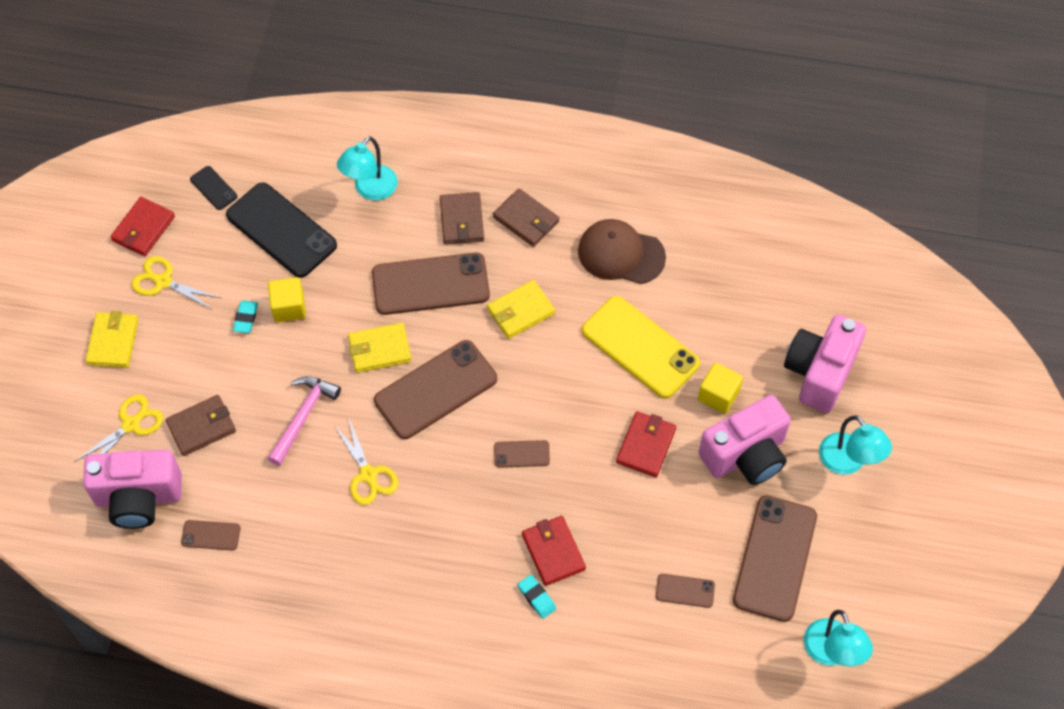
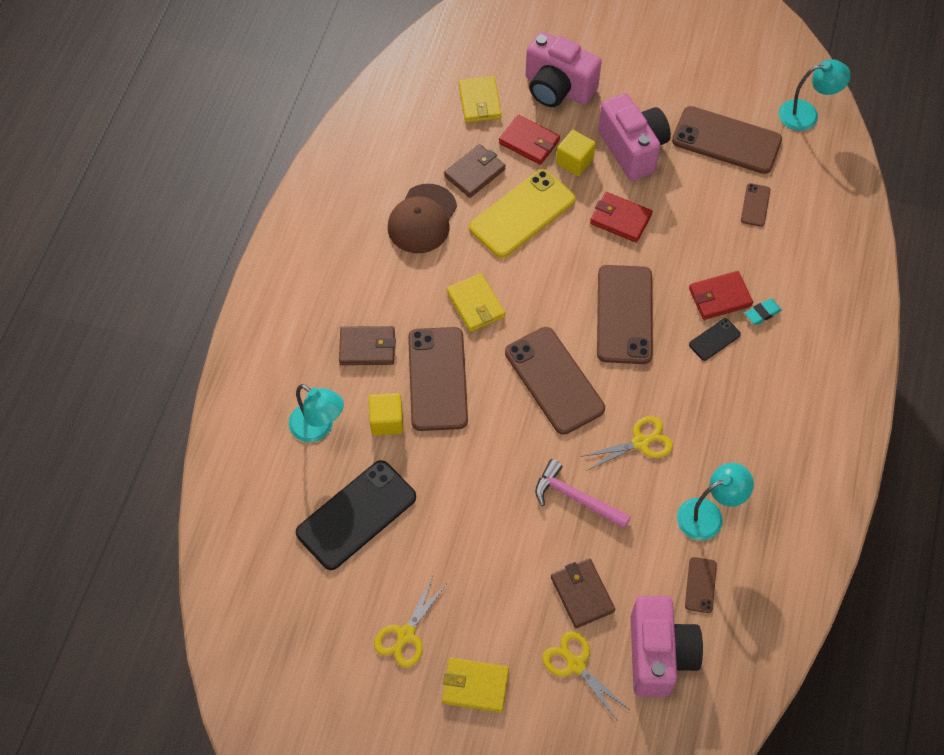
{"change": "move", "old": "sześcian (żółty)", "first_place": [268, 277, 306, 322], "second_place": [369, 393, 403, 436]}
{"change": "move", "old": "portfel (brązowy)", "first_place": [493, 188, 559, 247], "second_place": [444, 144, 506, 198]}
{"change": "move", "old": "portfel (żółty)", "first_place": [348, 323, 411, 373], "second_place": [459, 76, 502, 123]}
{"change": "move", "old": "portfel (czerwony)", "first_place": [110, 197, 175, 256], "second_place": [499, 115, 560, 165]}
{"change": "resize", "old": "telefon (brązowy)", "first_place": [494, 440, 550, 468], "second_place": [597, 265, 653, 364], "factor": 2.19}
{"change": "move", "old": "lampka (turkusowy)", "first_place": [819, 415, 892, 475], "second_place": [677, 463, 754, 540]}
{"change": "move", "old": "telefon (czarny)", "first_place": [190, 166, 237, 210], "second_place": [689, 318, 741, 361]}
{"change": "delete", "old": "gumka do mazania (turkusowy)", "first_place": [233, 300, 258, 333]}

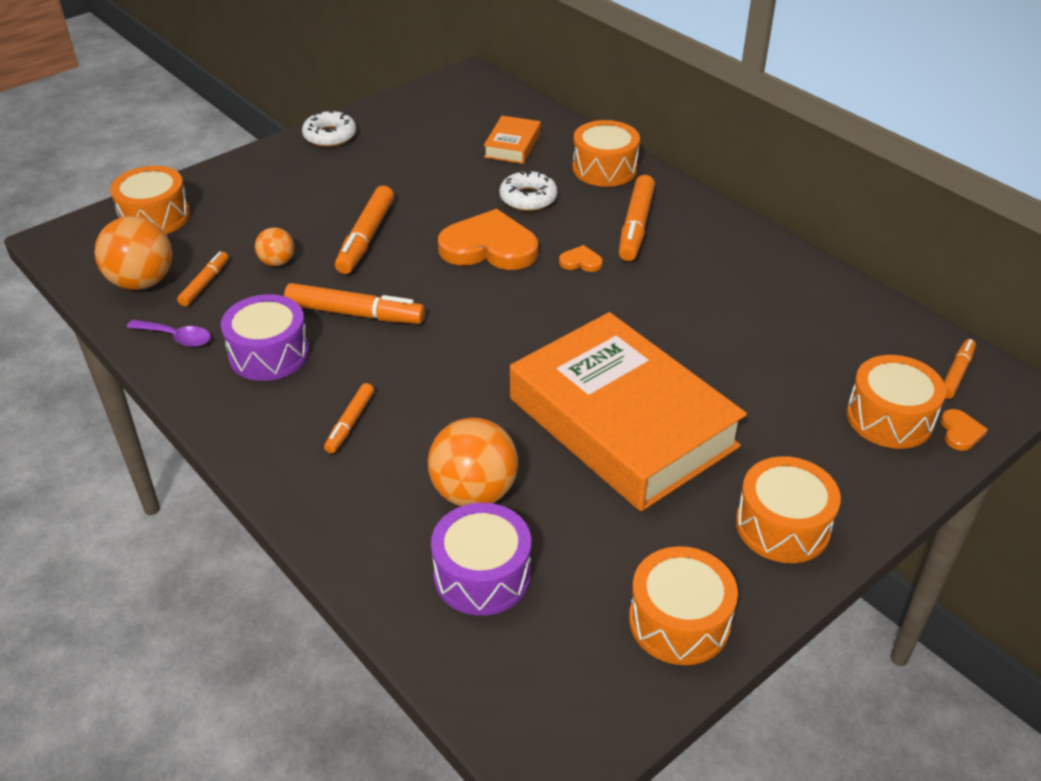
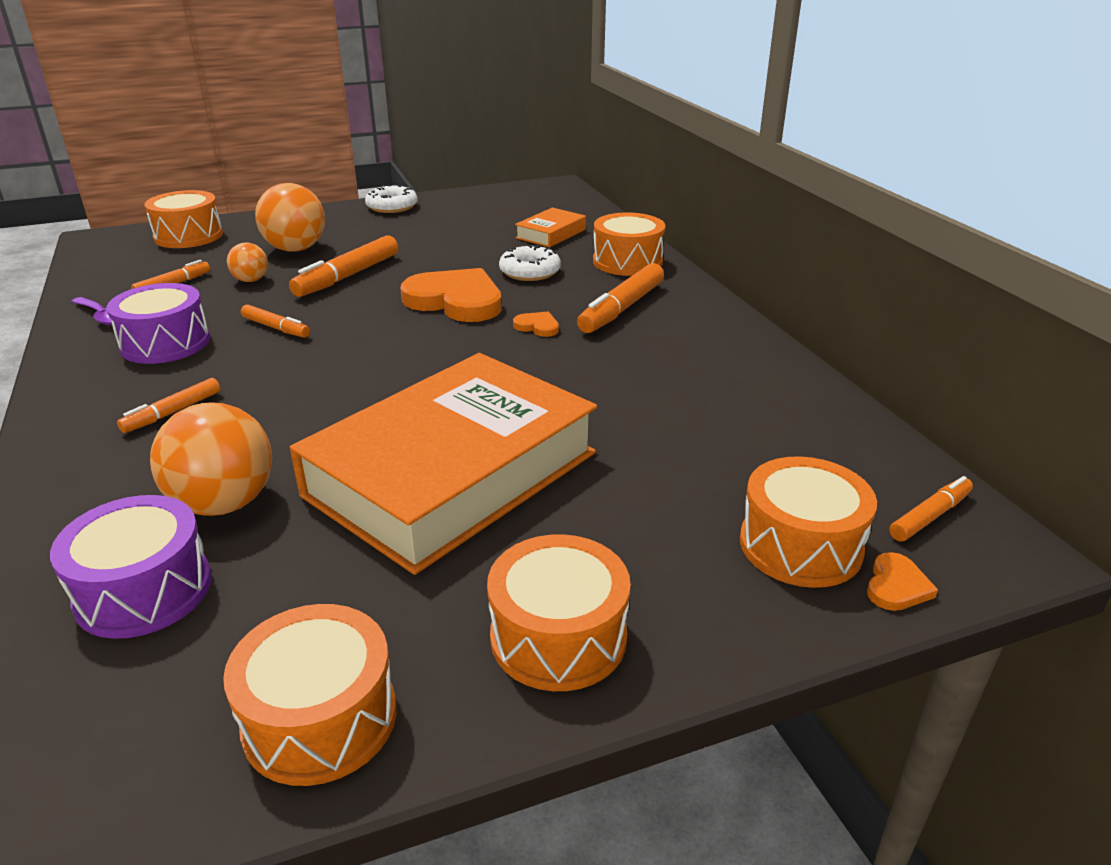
{"change": "resize", "old": "flamaster (pomarańczowy)", "first_place": [284, 283, 425, 324], "second_place": [241, 304, 310, 338], "factor": 0.58}
{"change": "move", "old": "piłka (pomarańczowy)", "first_place": [95, 216, 172, 290], "second_place": [255, 183, 325, 252]}
{"change": "rotate", "old": "książka (pomarańczowy)", "first_place": [510, 312, 747, 511], "second_place": [290, 353, 597, 575], "degrees": 60}

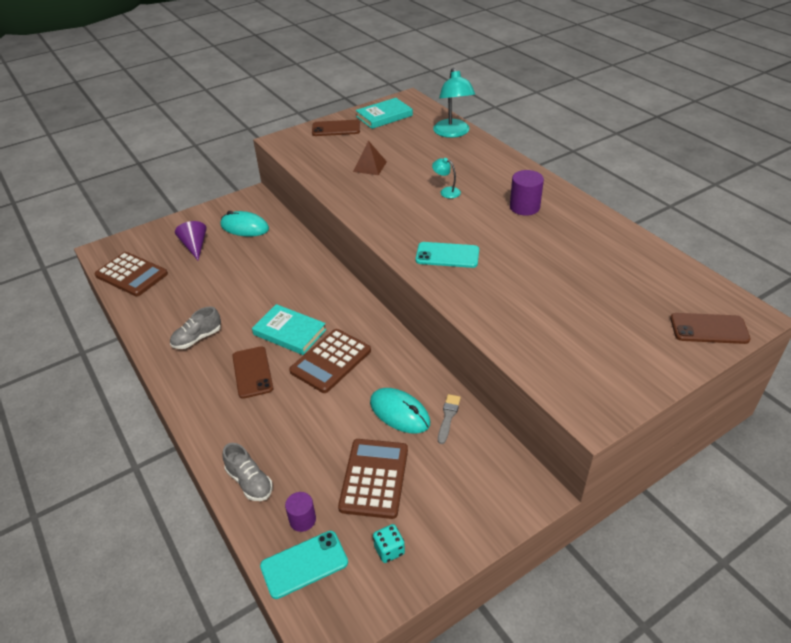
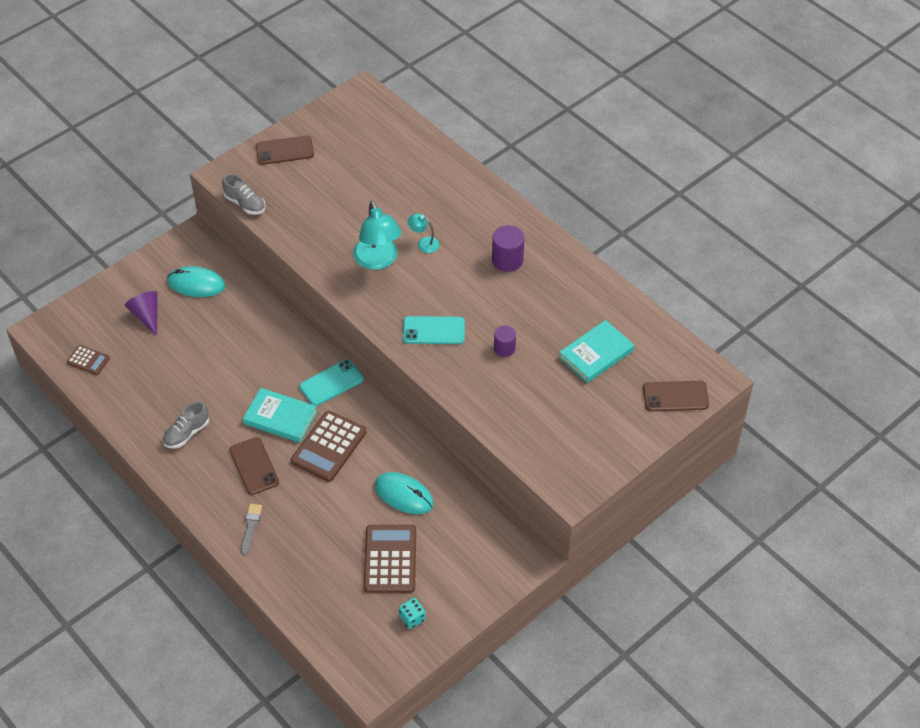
{"change": "resize", "old": "kalkulator (brązowy)", "first_place": [94, 252, 168, 296], "second_place": [66, 345, 110, 375], "factor": 0.53}
{"change": "move", "old": "but (szary)", "first_place": [223, 443, 273, 501], "second_place": [222, 174, 265, 215]}
{"change": "move", "old": "pędzel (szary)", "first_place": [438, 394, 461, 444], "second_place": [241, 504, 262, 555]}
{"change": "move", "old": "telefon (turkusowy)", "first_place": [260, 531, 348, 599], "second_place": [299, 359, 363, 406]}
{"change": "move", "old": "lampka (turkusowy)", "first_place": [433, 68, 475, 138], "second_place": [353, 201, 402, 270]}
{"change": "move", "old": "walec (fioletowy)", "first_place": [285, 492, 316, 532], "second_place": [494, 326, 516, 357]}
{"change": "move", "old": "książka (turkusowy)", "first_place": [356, 98, 413, 129], "second_place": [559, 320, 634, 383]}
{"change": "delete", "old": "piramida (brązowy)", "first_place": [353, 140, 387, 175]}

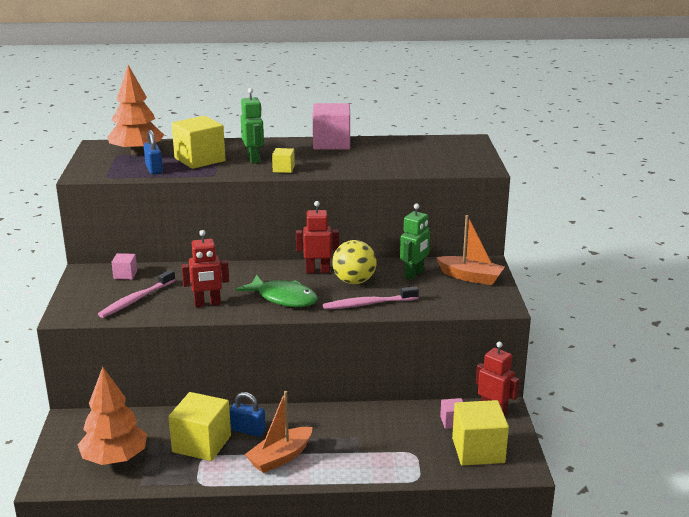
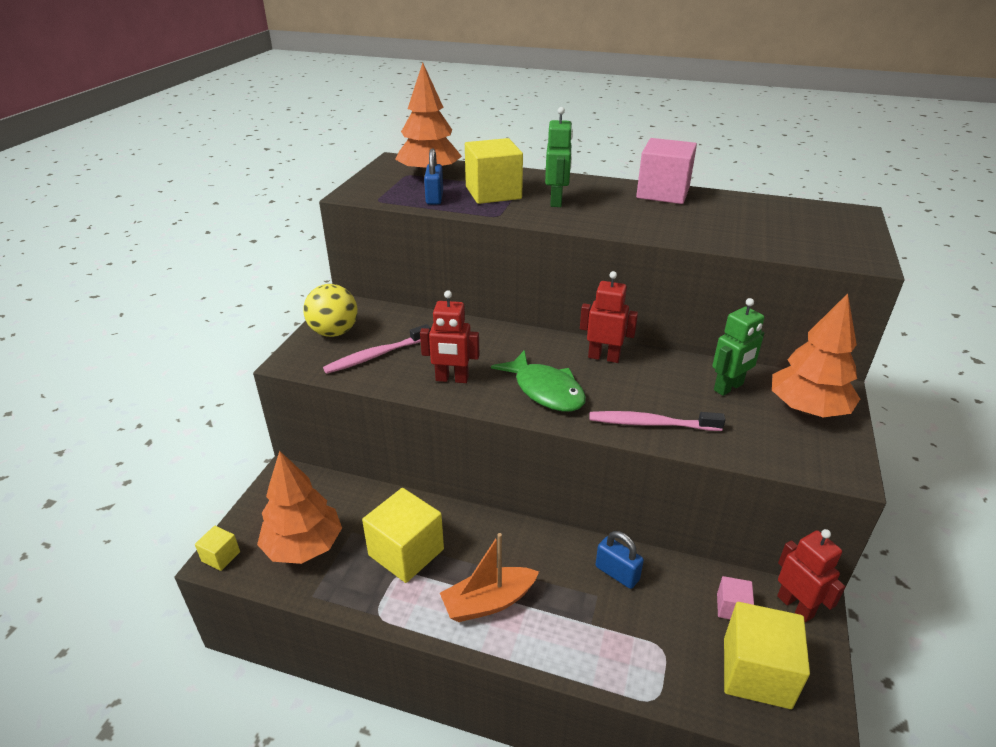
{"change": "move", "old": "sześcian (żółty)", "first_place": [272, 148, 295, 173], "second_place": [195, 526, 240, 571]}
{"change": "move", "old": "piłka (żółty)", "first_place": [332, 240, 376, 284], "second_place": [303, 284, 358, 337]}
{"change": "move", "old": "kłódka (niebieski)", "first_place": [229, 392, 266, 437], "second_place": [596, 531, 644, 589]}
{"change": "replace", "old": "łódka (pomarańczowy)", "new": "drzewko (pomarańczowy)", "first_place": [436, 215, 505, 285], "second_place": [772, 293, 860, 417]}
{"change": "delete", "old": "sześcian (różowy)", "first_place": [112, 253, 137, 280]}

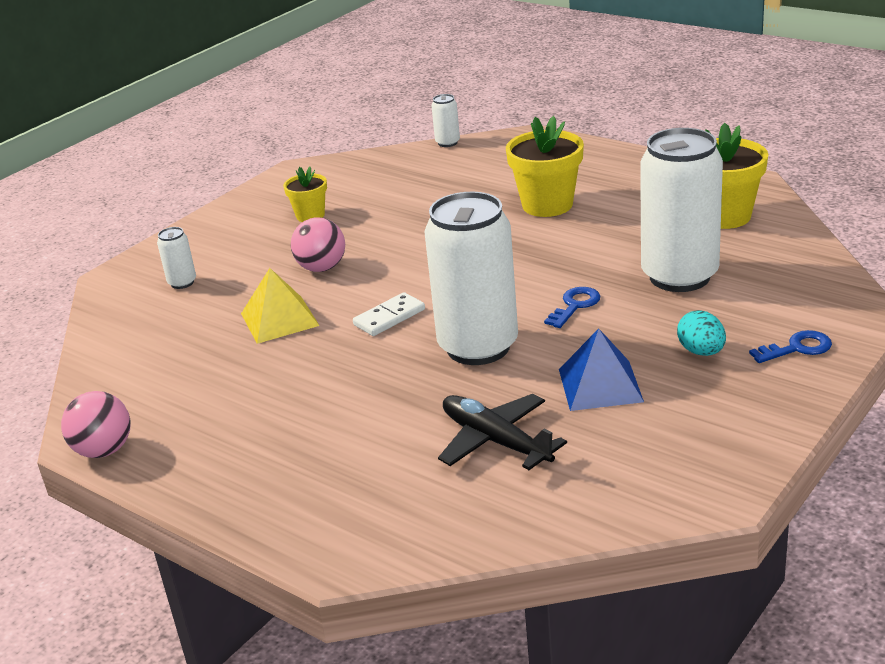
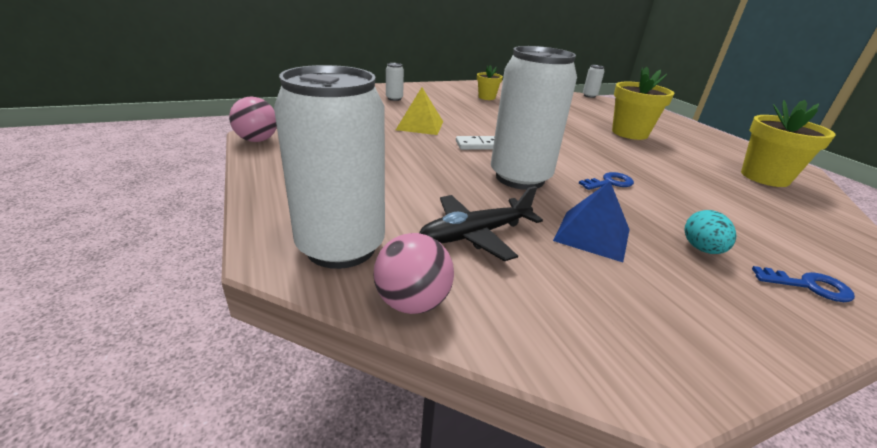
{"change": "move", "old": "puszka (biały)", "first_place": [640, 128, 723, 292], "second_place": [274, 65, 385, 269]}
{"change": "move", "old": "piłka (różowy)", "first_place": [291, 217, 345, 272], "second_place": [374, 233, 454, 314]}
{"change": "rotate", "old": "samolot (czarny)", "first_place": [438, 394, 567, 470], "second_place": [419, 186, 543, 261], "degrees": -105}

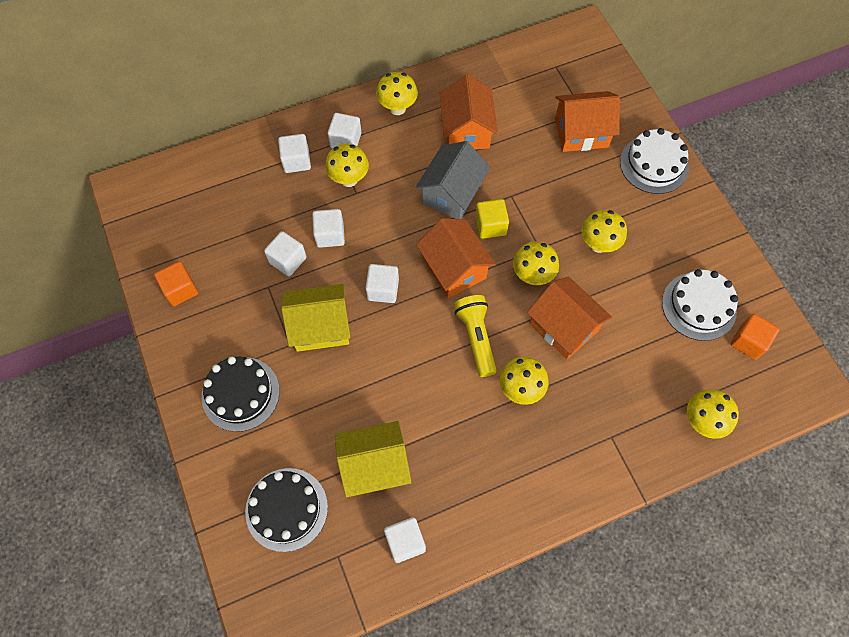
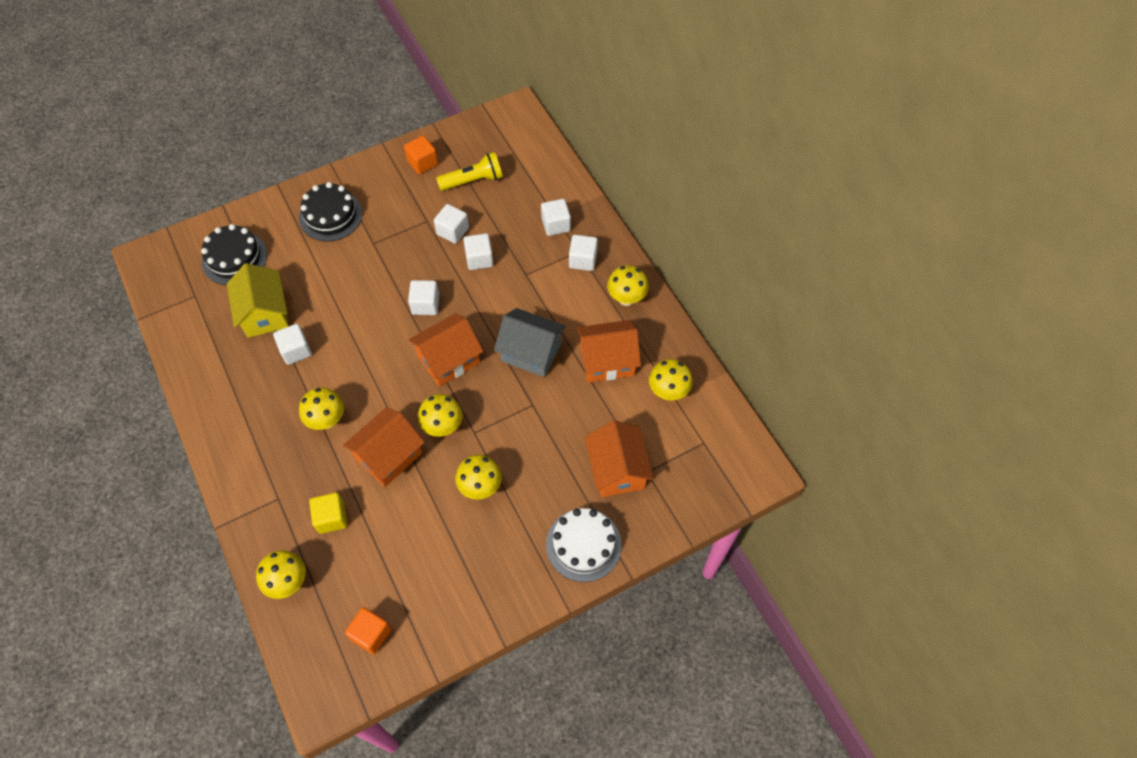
{"change": "move", "old": "sześcian (biały)", "first_place": [384, 517, 426, 563], "second_place": [273, 324, 312, 365]}
{"change": "move", "old": "sześcian (żółty)", "first_place": [475, 199, 509, 239], "second_place": [309, 492, 347, 534]}
{"change": "move", "old": "latarka (żółty)", "first_place": [454, 295, 497, 377], "second_place": [436, 152, 503, 191]}
{"change": "move", "old": "grzyb (żółty)", "first_place": [325, 144, 369, 187], "second_place": [649, 359, 693, 400]}
{"change": "delete", "old": "domek (żółty)", "first_place": [281, 284, 350, 352]}
{"change": "delete", "old": "tort (biały)", "first_place": [662, 269, 738, 341]}

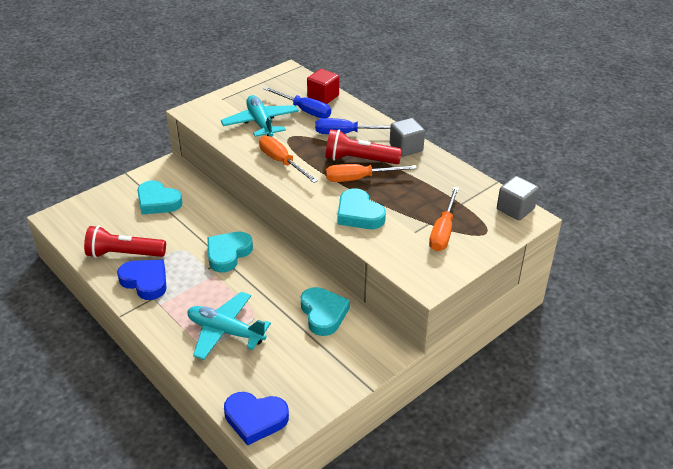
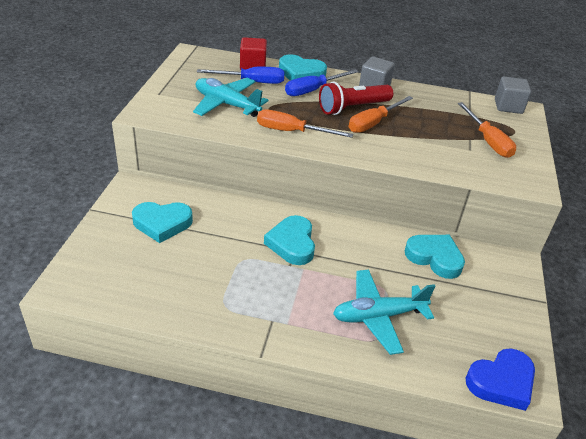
{"change": "move", "old": "serce (turkusowy)", "first_place": [337, 188, 386, 229], "second_place": [279, 54, 327, 81]}
{"change": "delete", "old": "latarka (czerwony)", "first_place": [84, 226, 166, 258]}
{"change": "delete", "old": "serce (niebieski)", "first_place": [117, 260, 166, 300]}

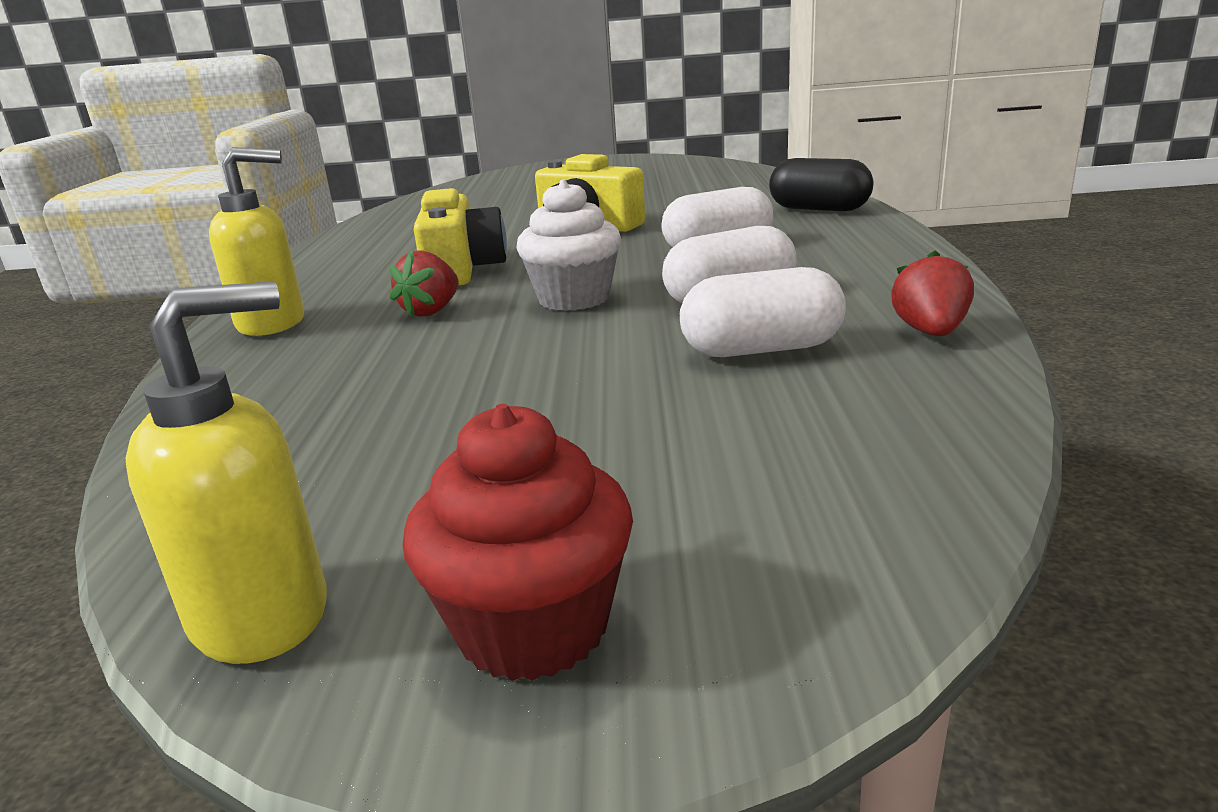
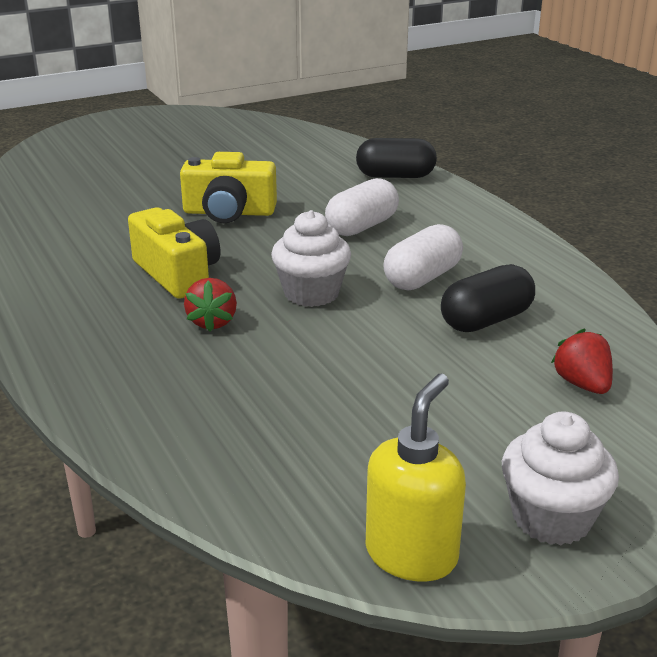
{"change": "recolor", "old": "kapsułka (biały)", "new": "kapsułka (czarny)", "first_place": [680, 267, 846, 357], "second_place": [441, 264, 535, 332]}
{"change": "recolor", "old": "muffinka (czerwony)", "new": "muffinka (biały)", "first_place": [403, 404, 633, 681], "second_place": [502, 412, 619, 545]}
{"change": "move", "old": "truskawka (czerwony)", "first_place": [891, 250, 974, 336], "second_place": [551, 329, 613, 394]}
{"change": "delete", "old": "dozownik mydła (żółty)", "first_place": [209, 147, 304, 336]}

